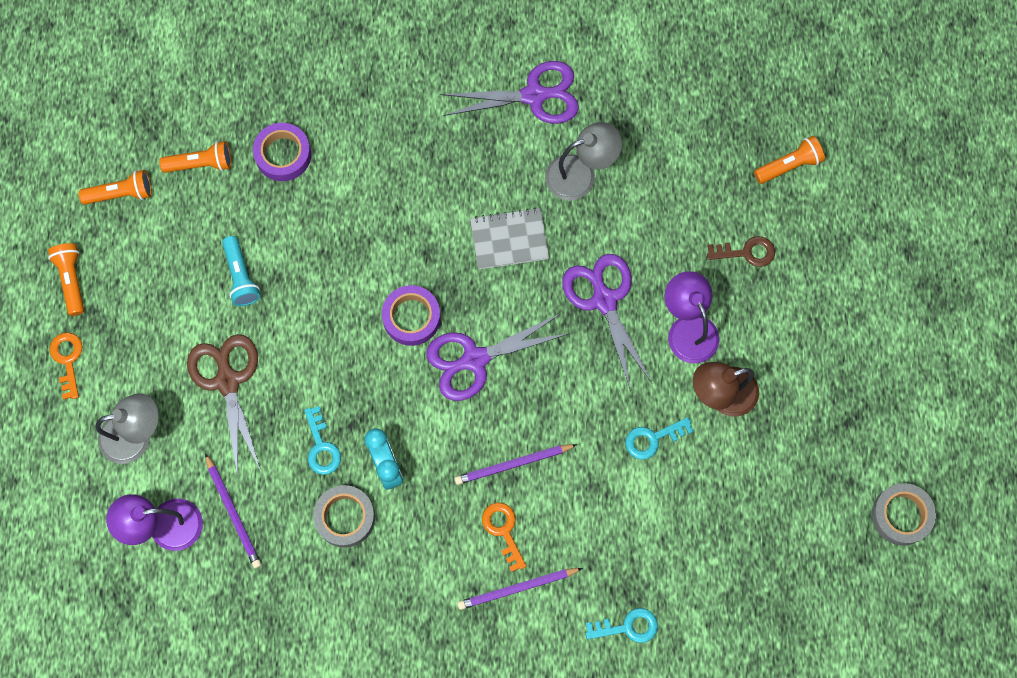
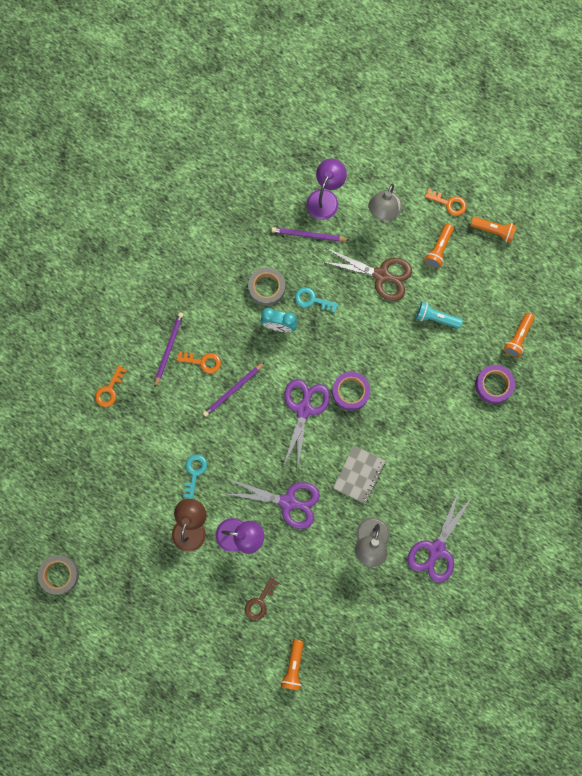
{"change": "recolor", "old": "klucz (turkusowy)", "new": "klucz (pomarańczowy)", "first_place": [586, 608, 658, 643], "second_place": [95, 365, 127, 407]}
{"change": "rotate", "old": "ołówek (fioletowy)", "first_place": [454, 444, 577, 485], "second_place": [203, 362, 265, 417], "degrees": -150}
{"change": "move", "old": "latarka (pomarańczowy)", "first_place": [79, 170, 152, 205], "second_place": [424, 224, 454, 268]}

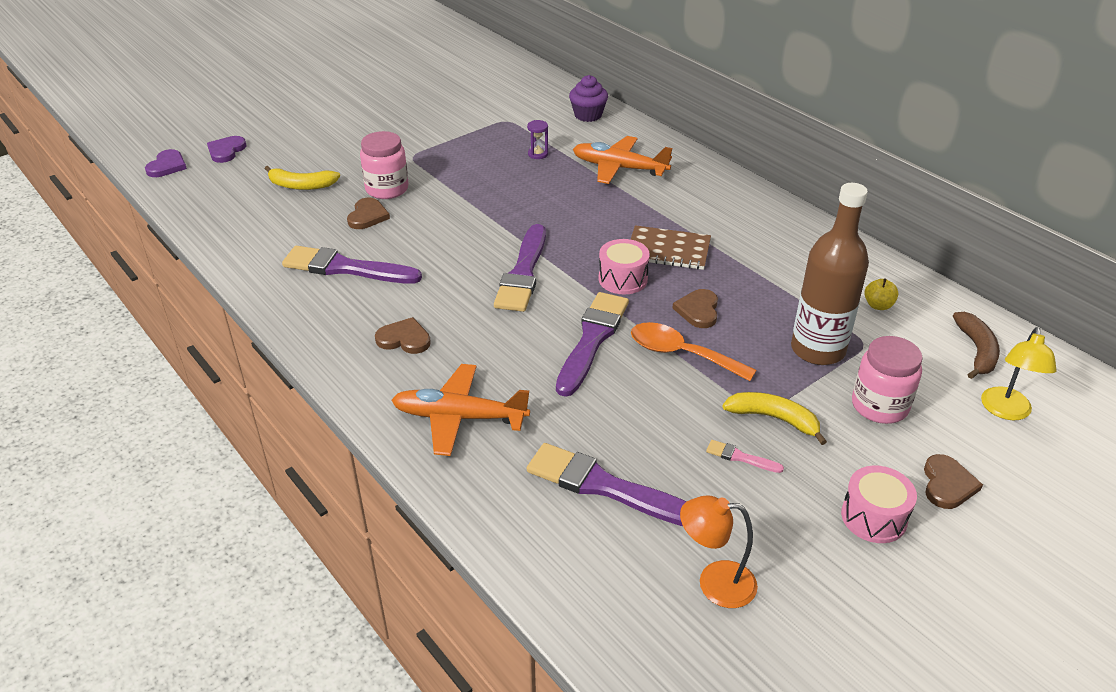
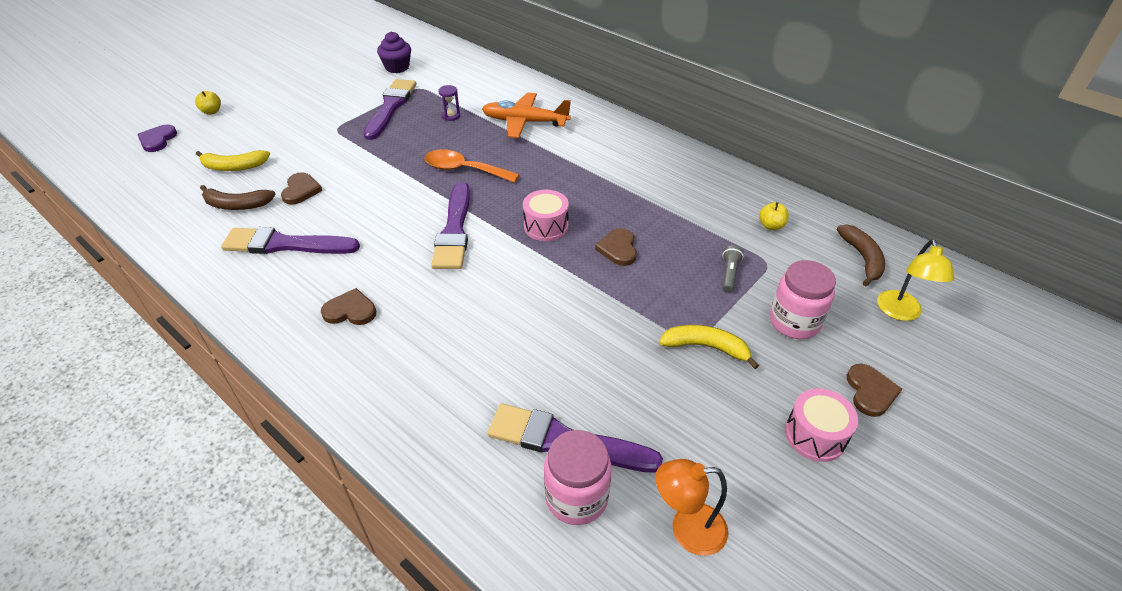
{"change": "insert", "new": "jabłko (żółty)", "second_place": [195, 91, 221, 115]}
{"change": "insert", "new": "banan (brązowy)", "second_place": [200, 185, 275, 210]}
{"change": "move", "old": "pędzel (fioletowy)", "first_place": [556, 292, 629, 397], "second_place": [363, 79, 416, 140]}
{"change": "move", "old": "muffinka (fioletowy)", "first_place": [569, 75, 608, 122], "second_place": [377, 32, 411, 73]}
{"change": "move", "old": "łyżka (pomarańczowy)", "first_place": [631, 322, 756, 381], "second_place": [424, 149, 520, 183]}
{"change": "move", "old": "słoik (różowy)", "first_place": [360, 131, 409, 199], "second_place": [544, 430, 612, 525]}
{"change": "replace", "old": "butelka (brązowy)", "new": "latarka (szary)", "first_place": [791, 183, 869, 365], "second_place": [722, 245, 744, 293]}
{"change": "delete", "old": "serce (fioletowy)", "first_place": [145, 149, 187, 177]}
{"change": "delete", "old": "samolot (pomarańczowy)", "first_place": [392, 364, 530, 456]}
{"change": "delete", "old": "zeszyt (brązowy)", "first_place": [630, 225, 711, 270]}
{"change": "delete", "old": "pędzel (różowy)", "first_place": [706, 440, 784, 473]}

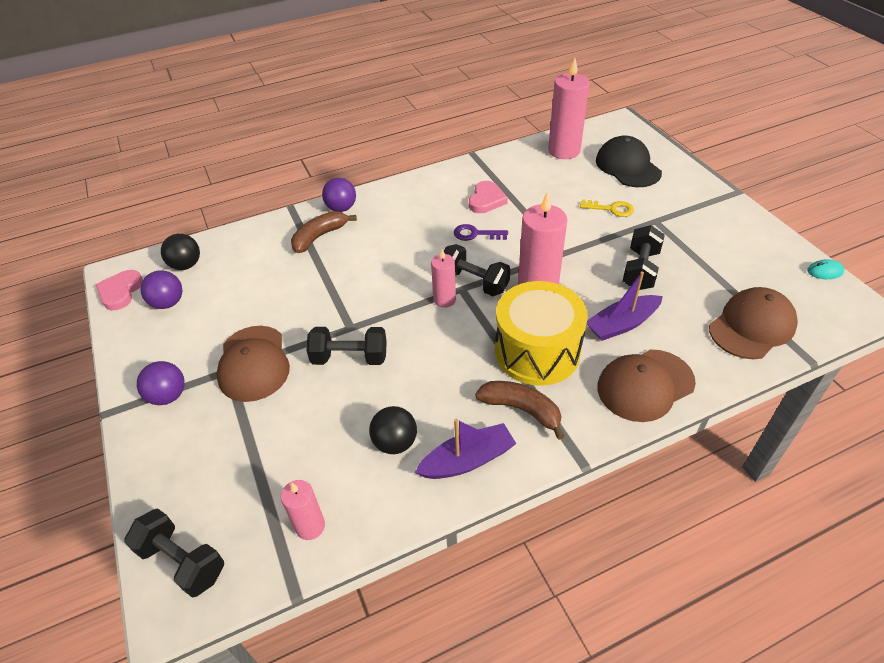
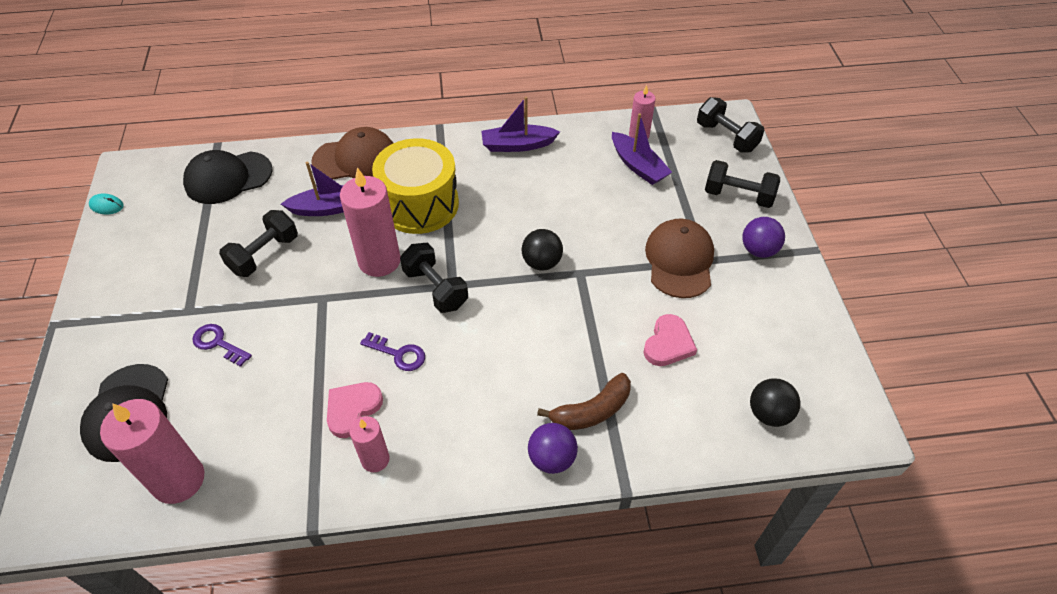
{"change": "recolor", "old": "czapka (brązowy)", "new": "czapka (czarny)", "first_place": [709, 287, 798, 359], "second_place": [183, 150, 273, 204]}
{"change": "recolor", "old": "klucz (żółty)", "new": "klucz (fioletowy)", "first_place": [580, 199, 634, 217], "second_place": [192, 324, 252, 367]}
{"change": "move", "old": "świeca (różowy)", "first_place": [431, 249, 456, 308], "second_place": [349, 416, 390, 472]}
{"change": "move", "old": "piłka (czarny)", "first_place": [369, 406, 417, 454], "second_place": [522, 229, 563, 271]}
{"change": "insert", "new": "łódka (fioletowy)", "second_place": [612, 113, 672, 185]}
{"change": "move", "old": "serce (różowy)", "first_place": [96, 270, 143, 310], "second_place": [643, 314, 697, 366]}
{"change": "move", "old": "hantel (czarny)", "first_place": [307, 327, 387, 365], "second_place": [705, 160, 780, 208]}
{"change": "delete", "old": "piłka (fioletowy)", "first_place": [140, 270, 182, 309]}
{"change": "delete", "old": "banan (brązowy)", "first_place": [475, 381, 565, 440]}

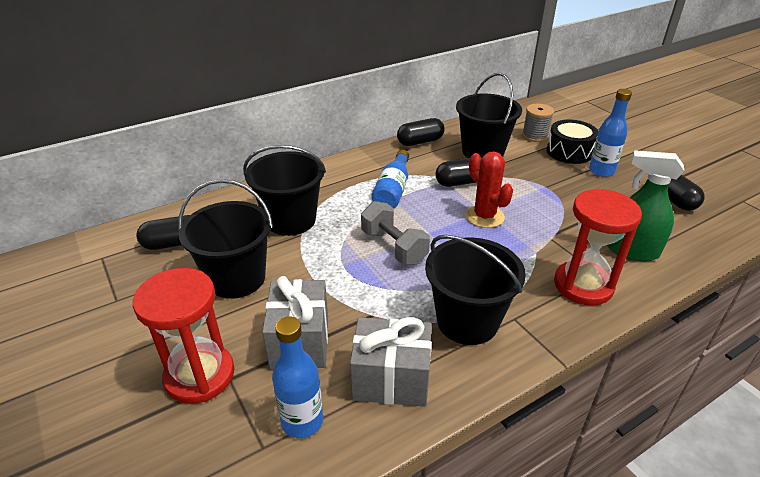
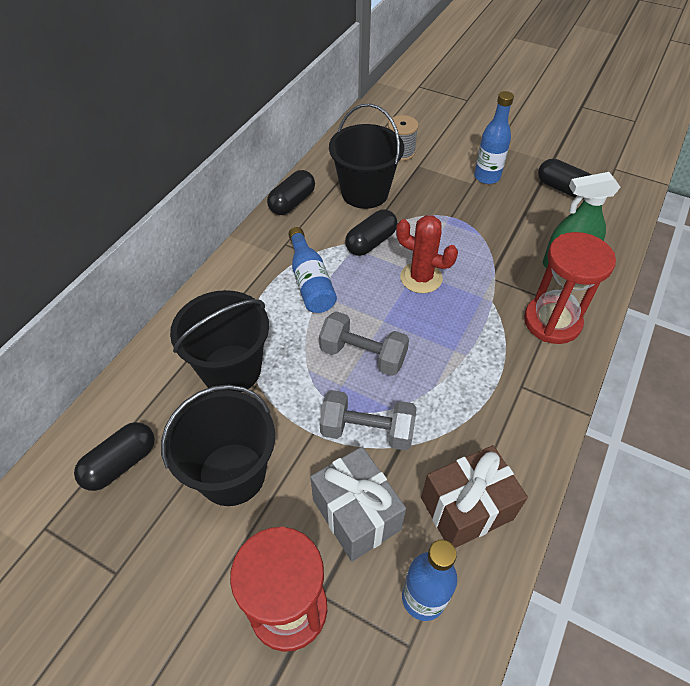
{"change": "insert", "new": "hantel (szary)", "second_place": [320, 390, 417, 451]}
{"change": "recolor", "old": "prezent (szary)", "new": "prezent (brązowy)", "first_place": [350, 317, 432, 407], "second_place": [421, 445, 528, 548]}
{"change": "delete", "old": "wiadro (czarny)", "first_place": [425, 235, 526, 345]}
{"change": "delete", "old": "bęben (czarny)", "first_place": [547, 120, 599, 164]}

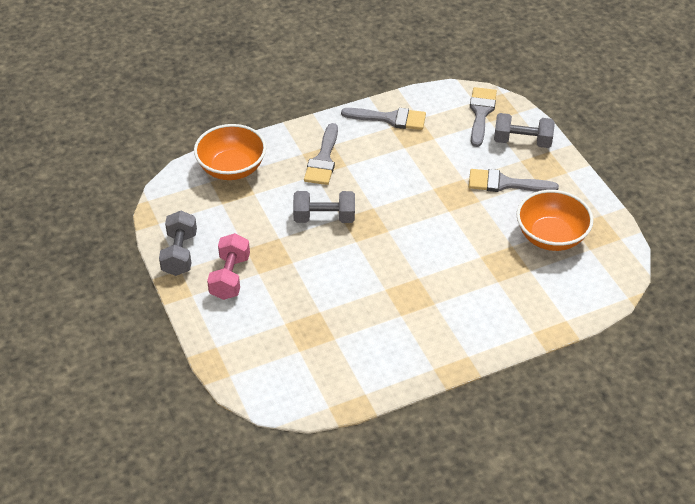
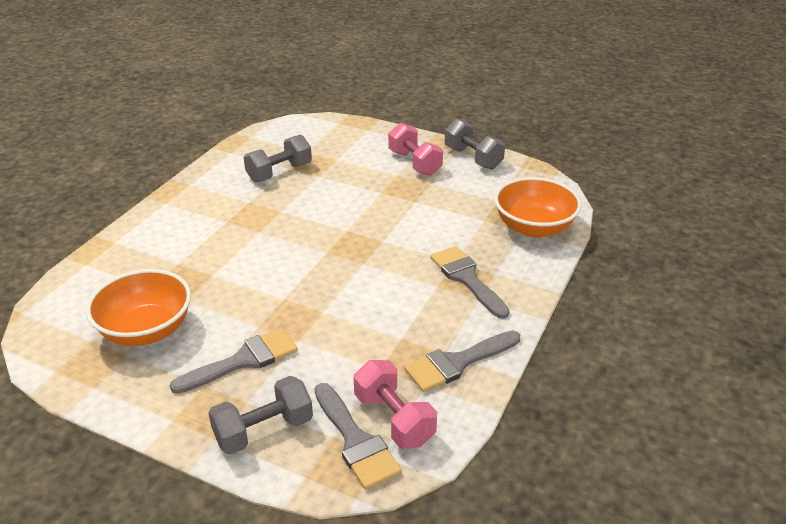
{"change": "move", "old": "hantel (szary)", "first_place": [293, 191, 355, 223], "second_place": [244, 135, 312, 183]}
{"change": "insert", "new": "hantel (różowy)", "second_place": [354, 360, 437, 449]}

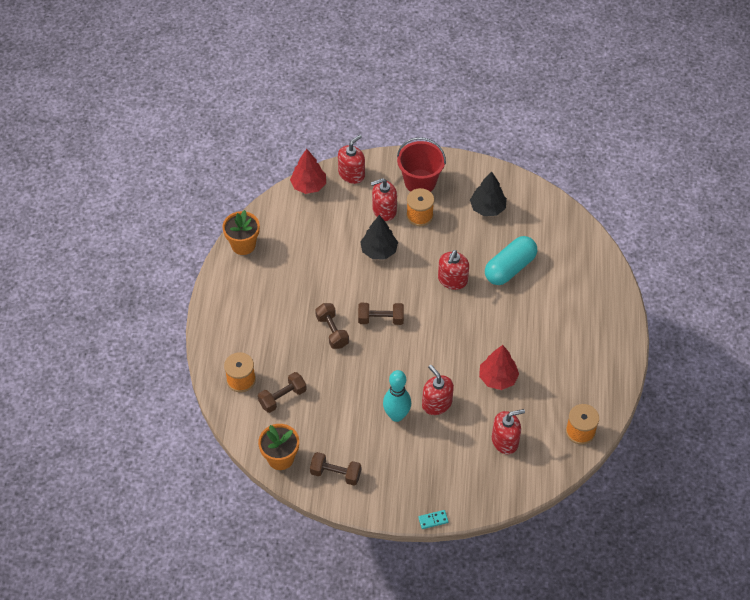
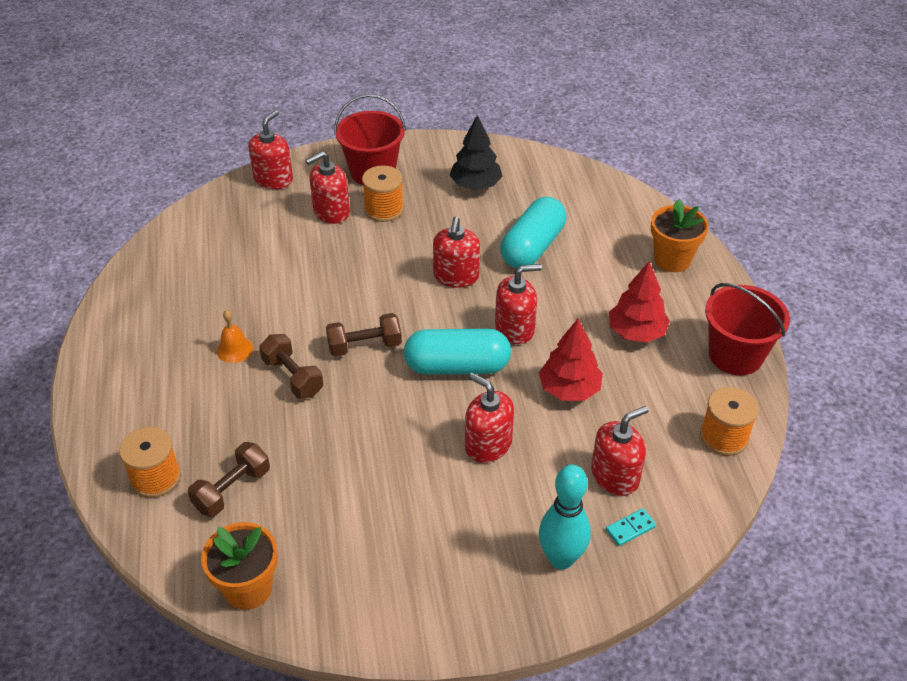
{"change": "insert", "new": "dzwonek (pomarańczowy)", "second_place": [217, 310, 253, 363]}
{"change": "insert", "new": "kapsułka (turkusowy)", "second_place": [404, 329, 511, 375]}
{"change": "insert", "new": "dozownik mydła (czerwony)", "second_place": [495, 264, 542, 344]}
{"change": "move", "old": "kręgiel (turkusowy)", "first_place": [383, 370, 411, 422], "second_place": [539, 464, 591, 569]}
{"change": "move", "old": "kostka domina (turkusowy)", "first_place": [418, 510, 449, 529], "second_place": [606, 508, 656, 546]}
{"change": "move", "old": "drzewko (czerwony)", "first_place": [290, 149, 326, 194], "second_place": [609, 261, 670, 343]}
{"change": "move", "old": "doniczka (pomarańczowy)", "first_place": [222, 210, 260, 255], "second_place": [651, 198, 709, 272]}
{"change": "insert", "new": "wiadro (czerwony)", "second_place": [705, 283, 790, 375]}
{"change": "delete", "old": "hantel (brązowy)", "first_place": [310, 452, 361, 485]}
{"change": "delete", "old": "drzewko (czarny)", "first_place": [360, 215, 398, 259]}

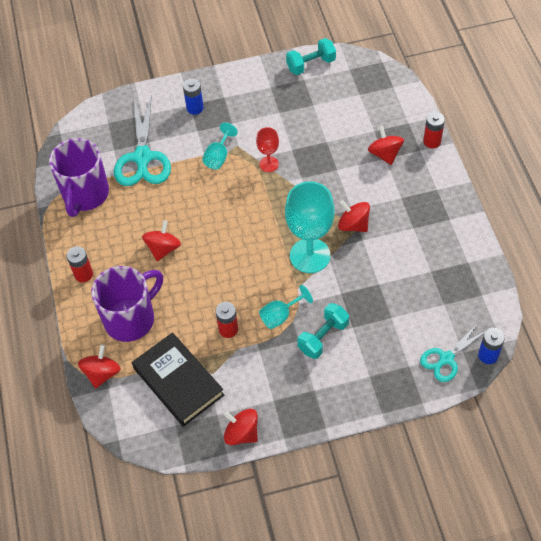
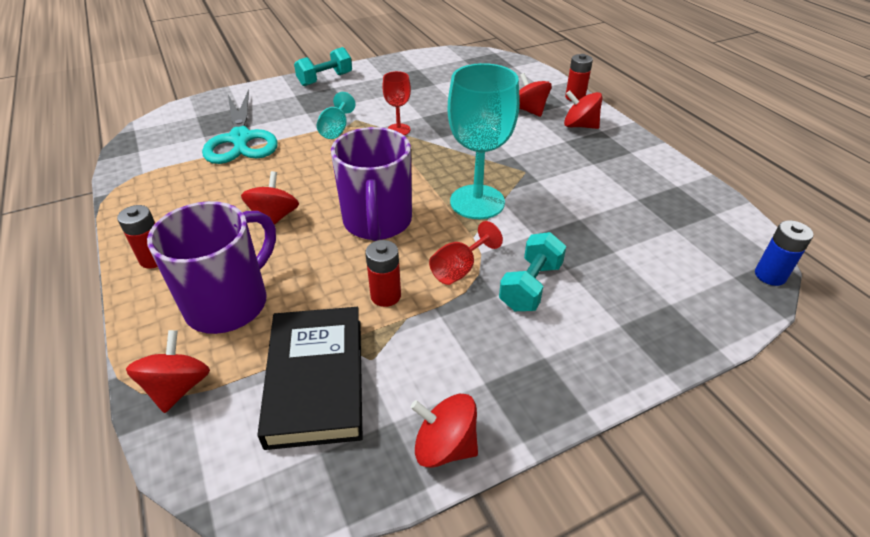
{"change": "rotate", "old": "książka (czarny)", "first_place": [132, 332, 224, 427], "second_place": [257, 307, 363, 450], "degrees": 45}
{"change": "move", "old": "hantel (turkusowy)", "first_place": [286, 38, 336, 75], "second_place": [294, 47, 352, 86]}
{"change": "move", "old": "kubek (fioletowy)", "first_place": [49, 138, 109, 217], "second_place": [331, 127, 412, 241]}
{"change": "recolor", "old": "kielich (turkusowy)", "new": "kielich (czerwony)", "first_place": [259, 285, 313, 329], "second_place": [429, 221, 503, 285]}
{"change": "move", "old": "bączek (czerwony)", "first_place": [338, 200, 370, 232], "second_place": [564, 90, 602, 129]}
{"change": "delete", "old": "bateria (niebieski)", "first_place": [183, 79, 204, 115]}
{"change": "delete", "old": "nożyczki (turkusowy)", "first_place": [420, 322, 485, 382]}

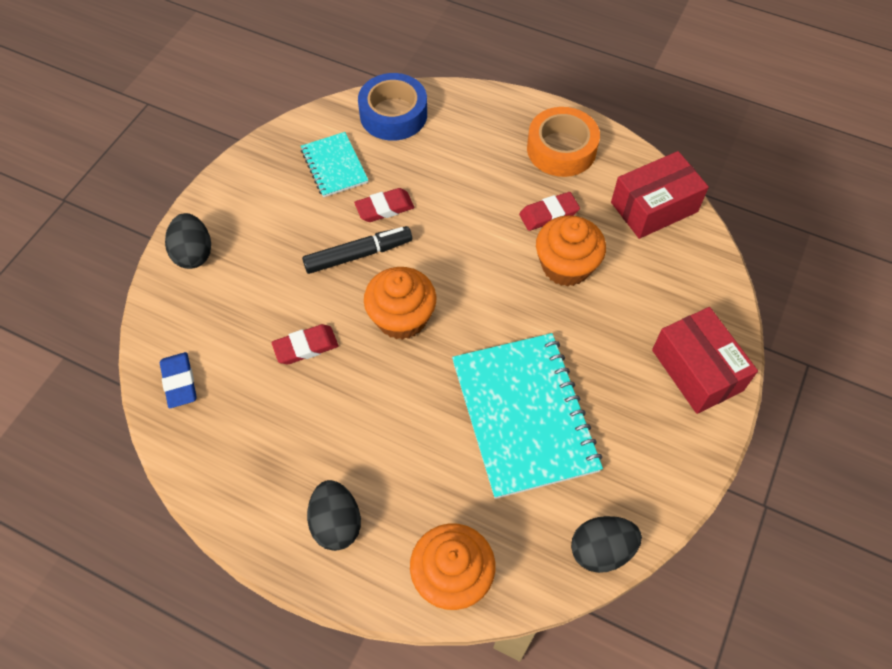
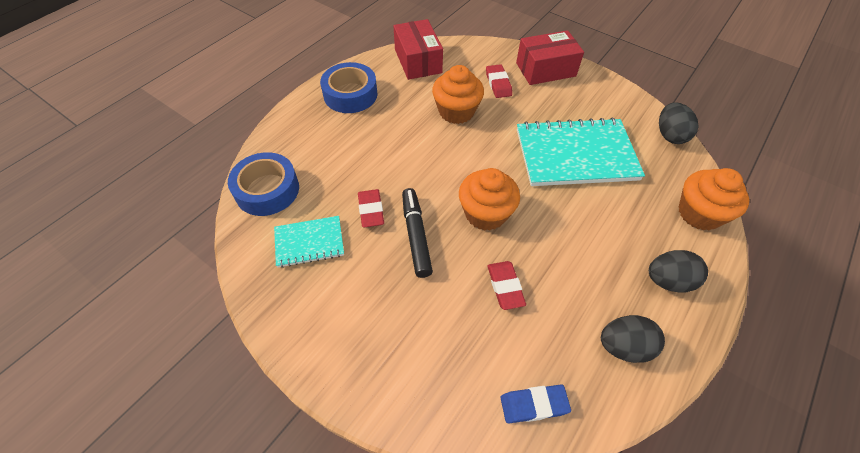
{"change": "recolor", "old": "taśma klejąca (pomarańczowy)", "new": "taśma klejąca (niebieski)", "first_place": [527, 107, 600, 177], "second_place": [320, 62, 378, 113]}
{"change": "move", "old": "gumka do mazania (czerwony)", "first_place": [519, 192, 580, 231], "second_place": [486, 64, 512, 98]}
{"change": "move", "old": "jajko (czarny)", "first_place": [165, 213, 211, 269], "second_place": [601, 315, 665, 363]}

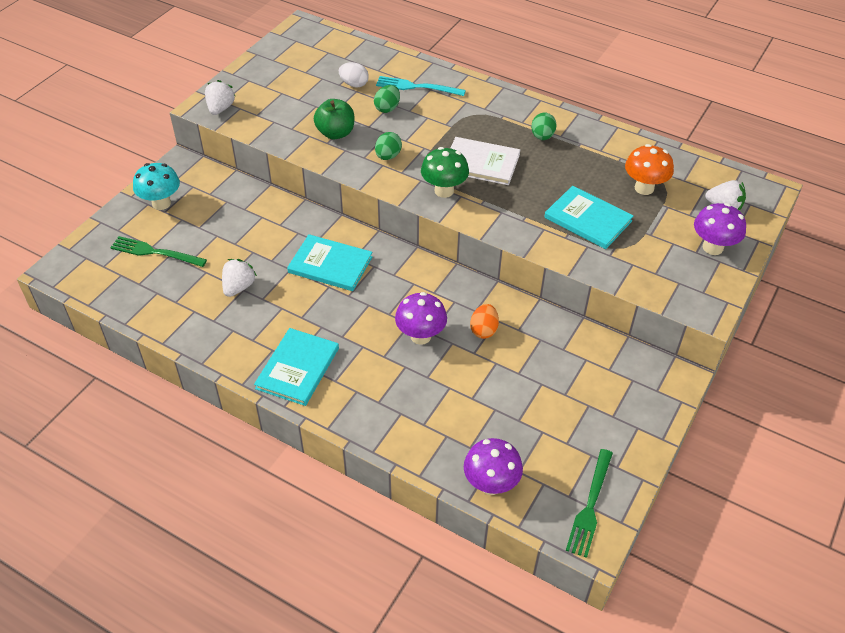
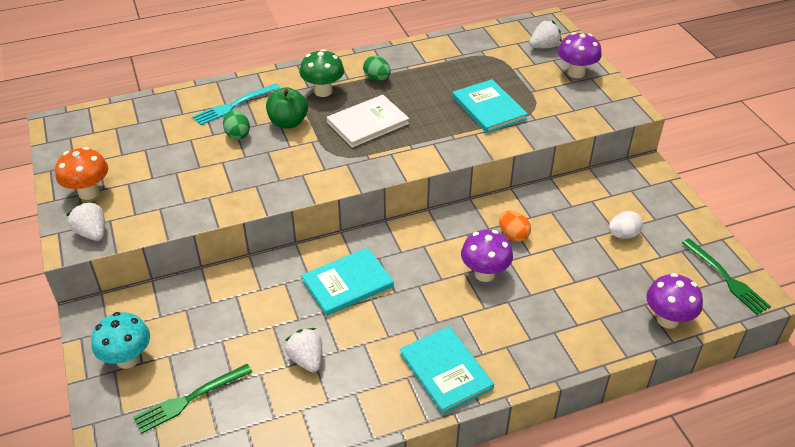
{"change": "move", "old": "grzyb (pomarańczowy)", "first_place": [625, 144, 674, 195], "second_place": [55, 147, 108, 200]}
{"change": "move", "old": "jabłko (zielony)", "first_place": [314, 99, 354, 139], "second_place": [266, 87, 308, 129]}
{"change": "move", "old": "grzyb (zielony)", "first_place": [421, 147, 469, 198], "second_place": [300, 49, 344, 97]}
{"change": "rotate", "old": "książka (turkusowy)", "first_place": [544, 186, 633, 249], "second_place": [452, 79, 528, 133], "degrees": 75}
{"change": "move", "old": "jajko (biały)", "first_place": [339, 62, 369, 88], "second_place": [609, 211, 643, 239]}
{"change": "delete", "old": "jajko (zielony)", "first_place": [375, 132, 402, 160]}

